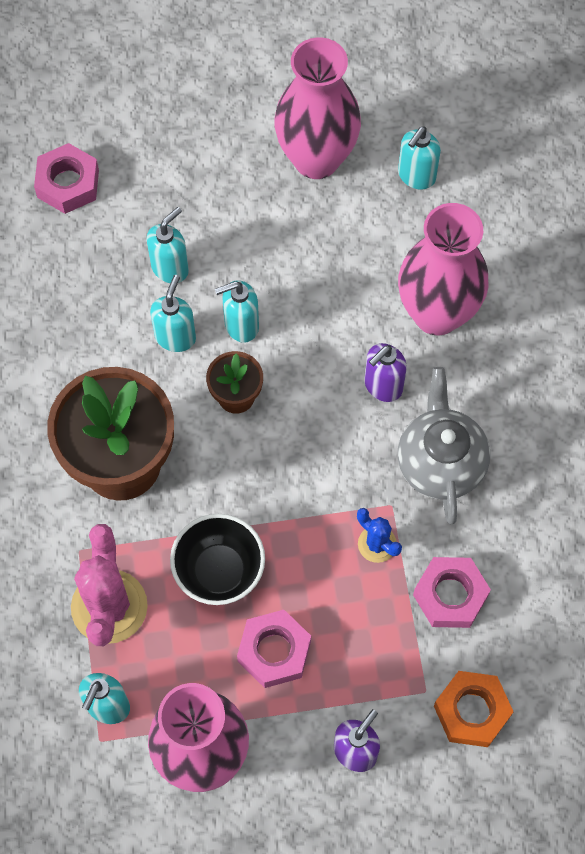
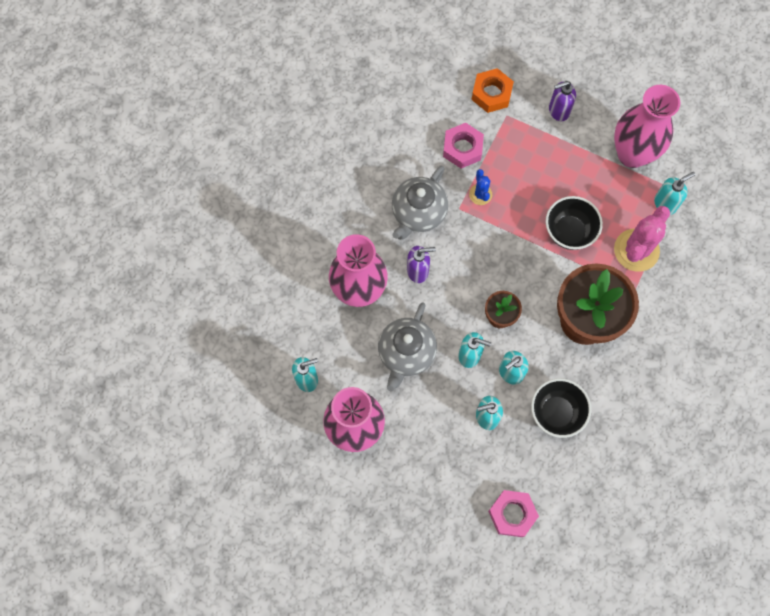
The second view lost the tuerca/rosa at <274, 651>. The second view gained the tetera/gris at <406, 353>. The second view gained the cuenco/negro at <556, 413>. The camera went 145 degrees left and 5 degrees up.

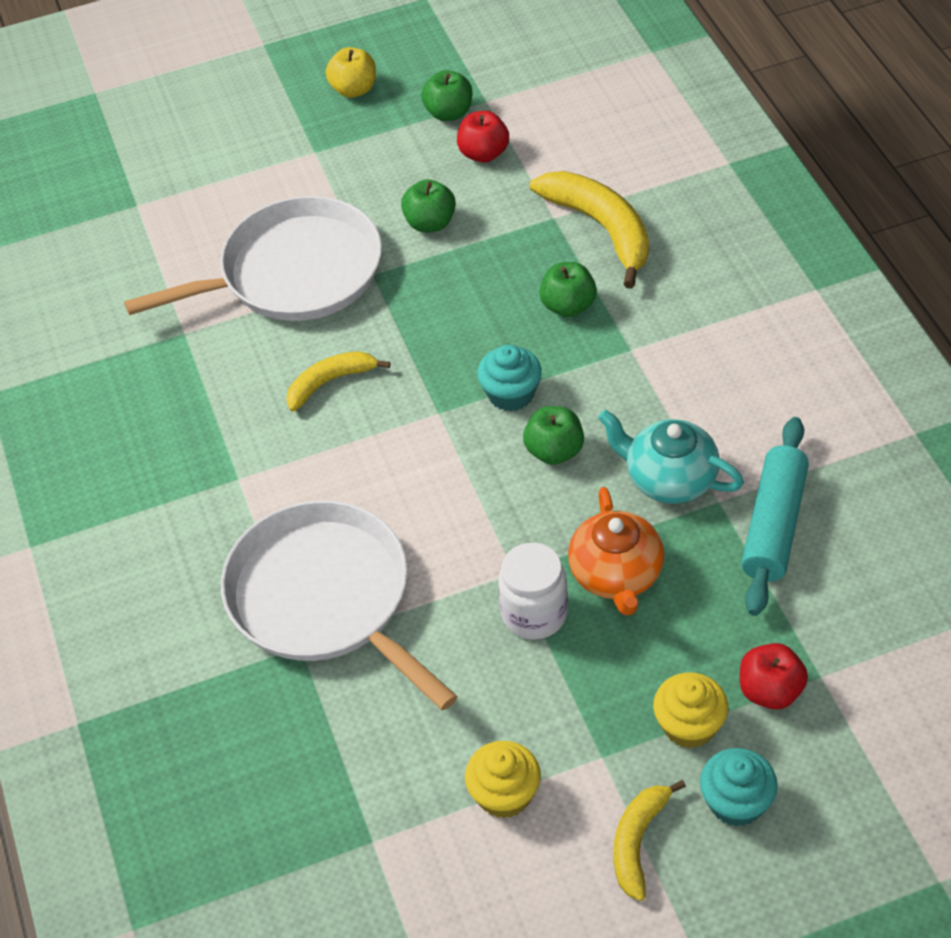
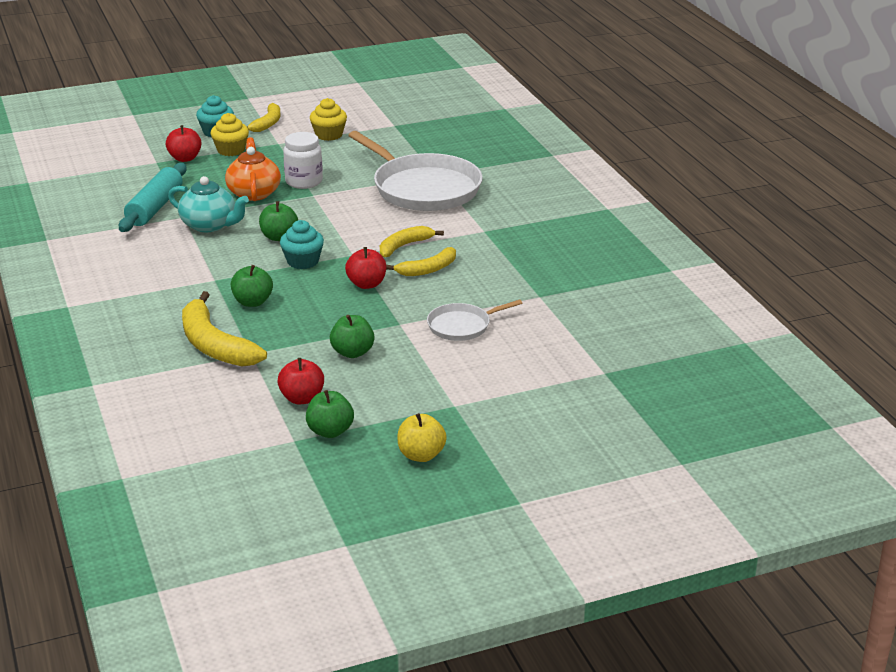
The second view gained the manzana/rojo at <366, 284>. The second view gained the plátano/amarillo at <404, 246>. The size of the sartén/blanco at <293, 273> changed by a factor of 0.49. The camera went 175 degrees right and 20 degrees down.

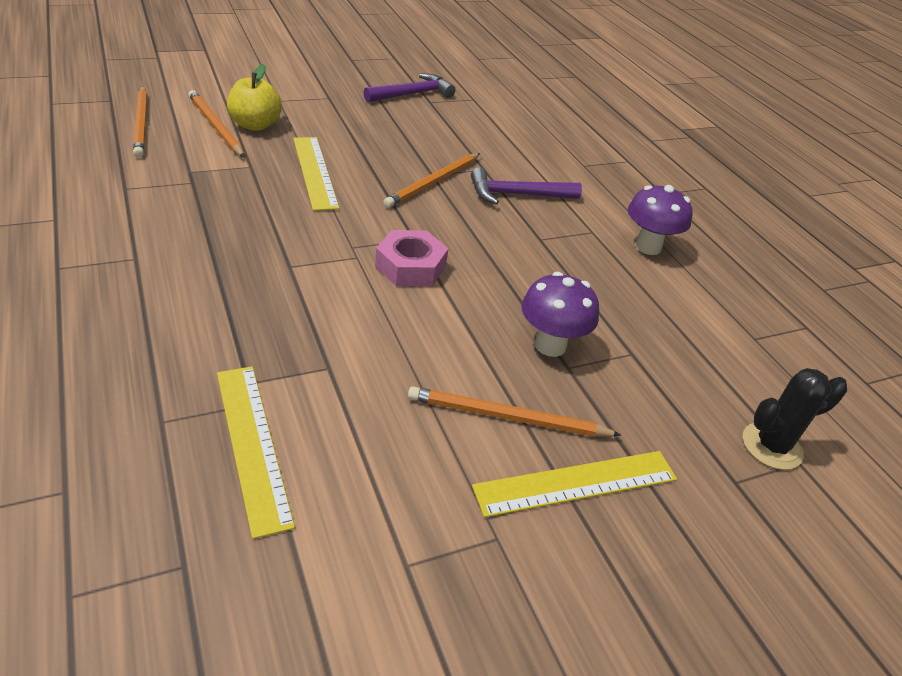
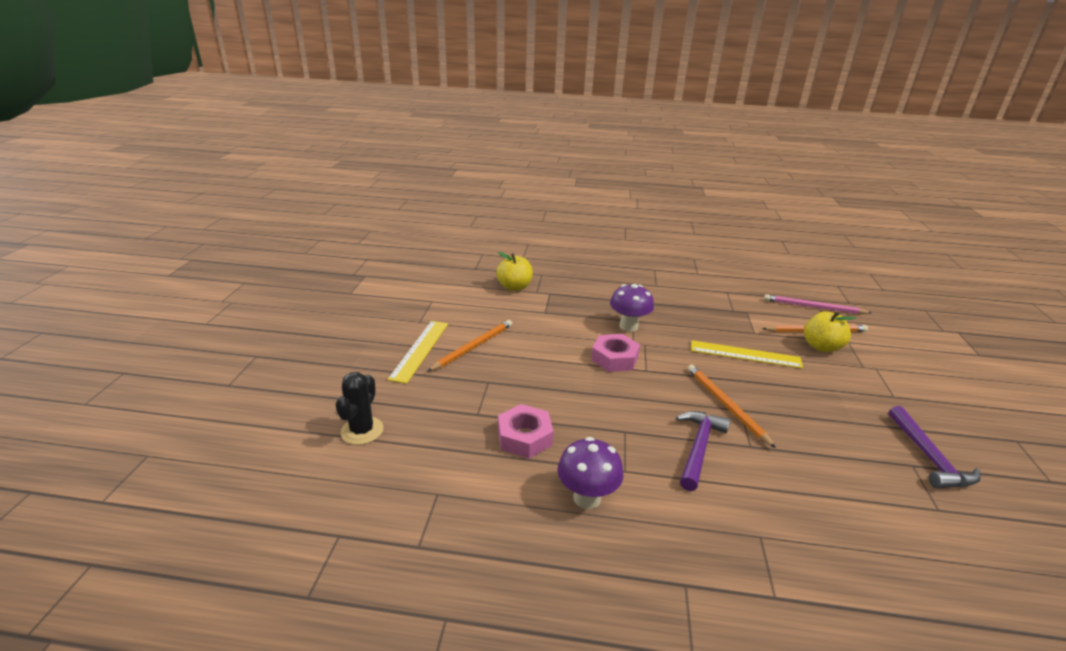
The second view gained the tuerca/rosa at <524, 437>. The seta/morado ended up elsewhere, having gone from <550, 345> to <628, 326>. Where the regla/amarillo stood at <252, 444>, the manzana/amarillo came to stand at <514, 287>. What was the lápiz/naranja at <141, 124> turned into the lápiz/rosa at <813, 307>. The camera went 125 degrees right and 10 degrees down.

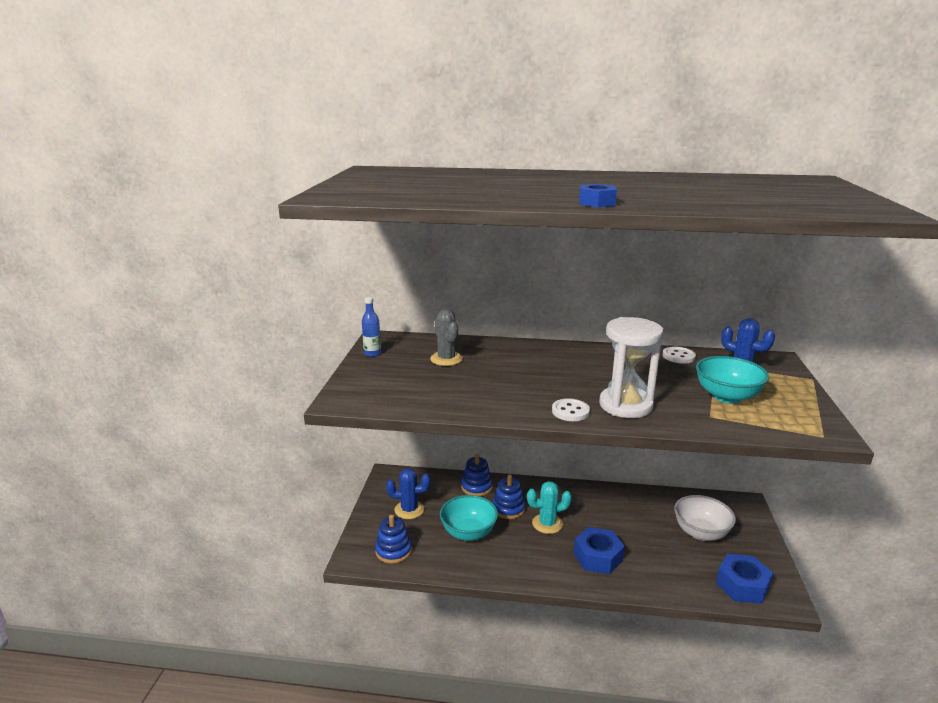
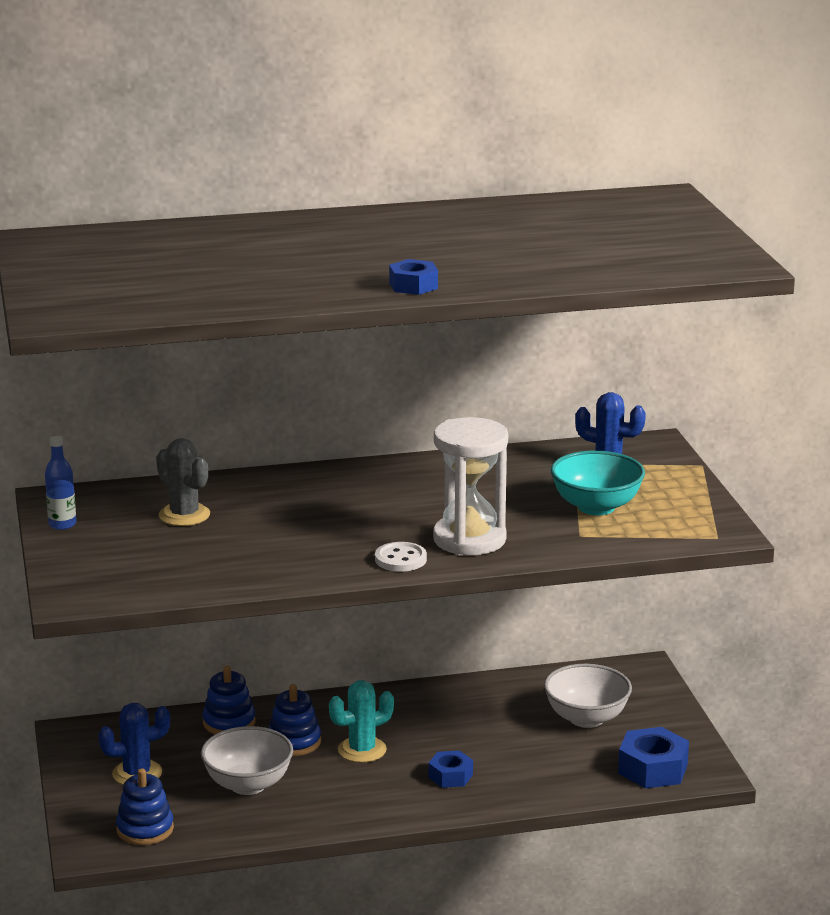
The second view lost the botón/blanco at <678, 356>. What was the cuenco/turquesa at <468, 533> turned into the cuenco/blanco at <248, 784>. The size of the tuerca/azul at <597, 557> changed by a factor of 0.61. The camera went 20 degrees left and 0 degrees up.

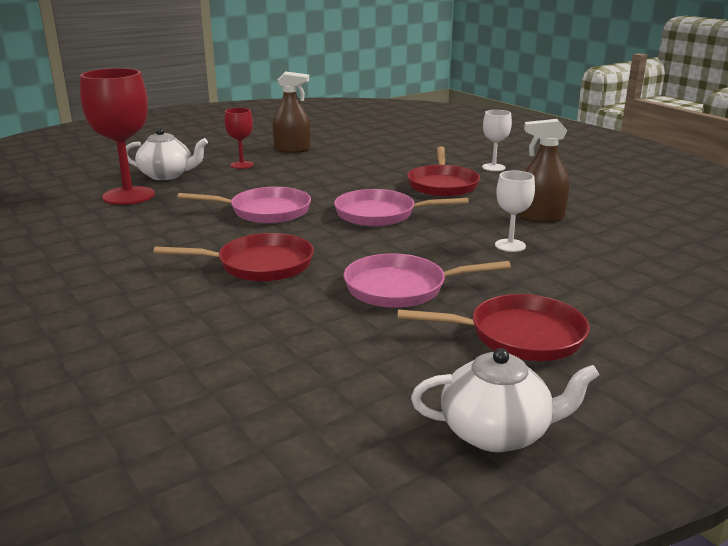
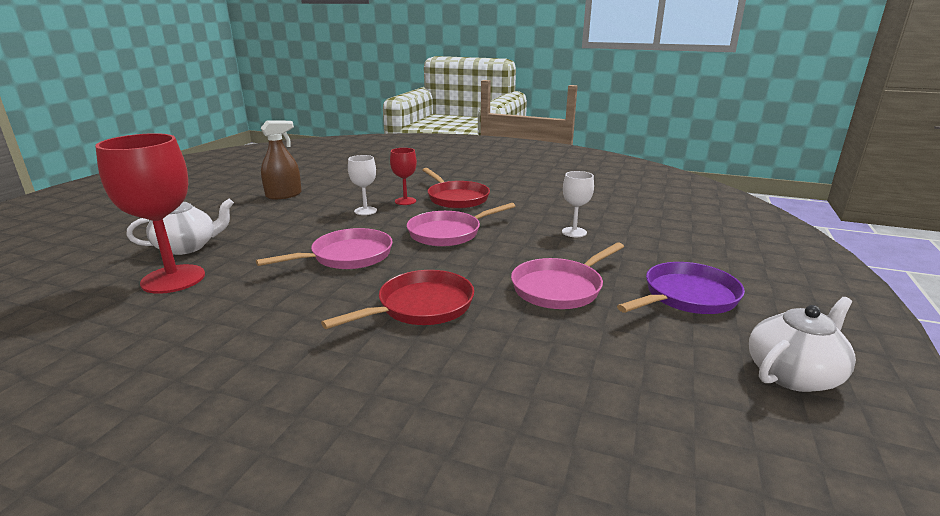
The second view lost the pulverizador/marrón at <540, 217>. The copa/rojo ended up elsewhere, having gone from <241, 165> to <405, 201>. The copa/blanco ended up elsewhere, having gone from <493, 167> to <365, 211>. What was the sartén/rojo at <519, 336> turned into the sartén/morado at <686, 296>. The camera went 35 degrees left and 0 degrees up.

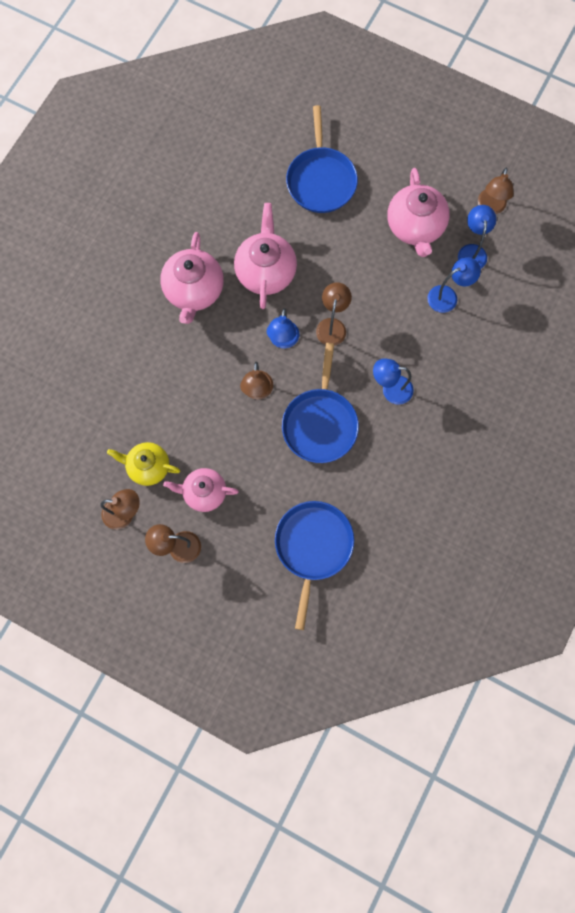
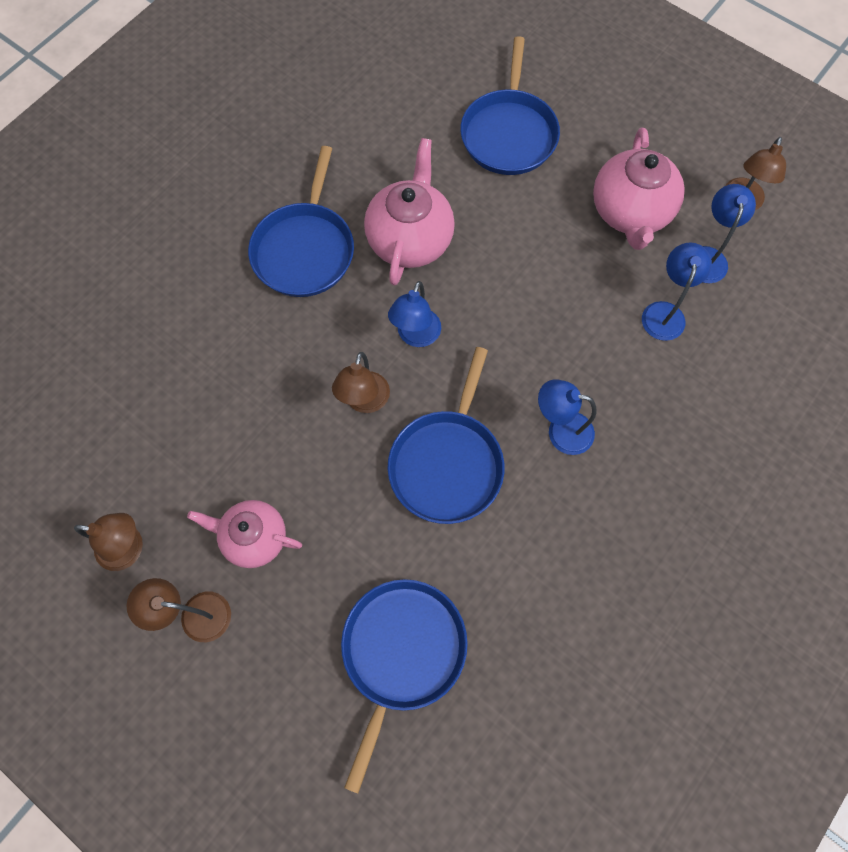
The second view lost the tetera/amarillo at <148, 467>. The second view lost the lámpara/marrón at <332, 325>. Where the tetera/rosa stood at <194, 291>, the sartén/azul came to stand at <305, 249>. The lámpara/azul at <448, 296> ended up facing another way, 60 degrees counterclockwise from before. The camera went 10 degrees right and 5 degrees down.

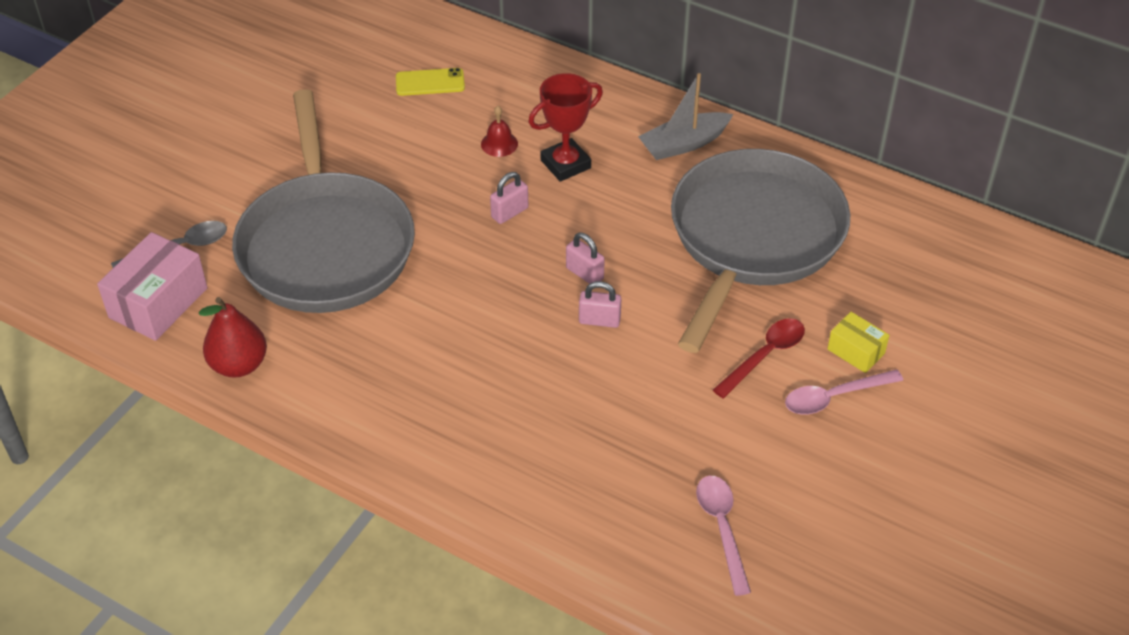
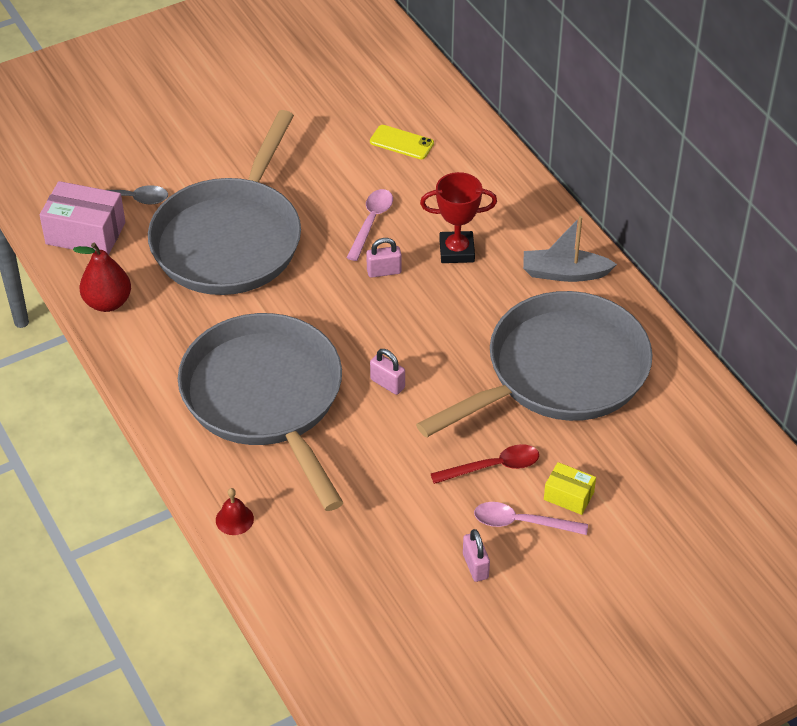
The second view gained the sartén/gris at <265, 398>. The campana/rojo ended up elsewhere, having gone from <499, 144> to <234, 519>. The candado/rosa ended up elsewhere, having gone from <584, 273> to <475, 566>. The cuchara/rosa ended up elsewhere, having gone from <722, 528> to <371, 222>. The caja/rosa at <158, 303> ended up facing another way, 45 degrees clockwise from before. The caja/amarillo at <856, 351> ended up facing another way, 45 degrees counterclockwise from before. The camera went 30 degrees right and 0 degrees up.

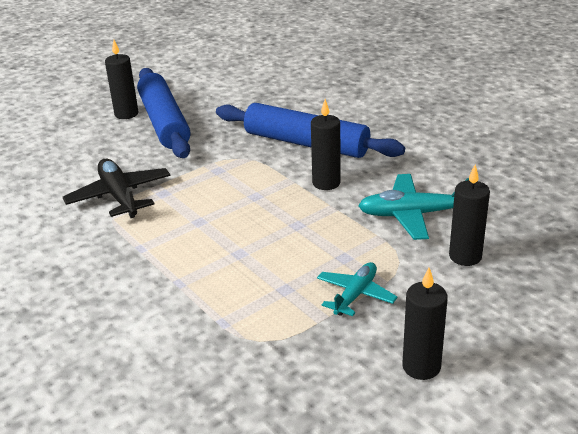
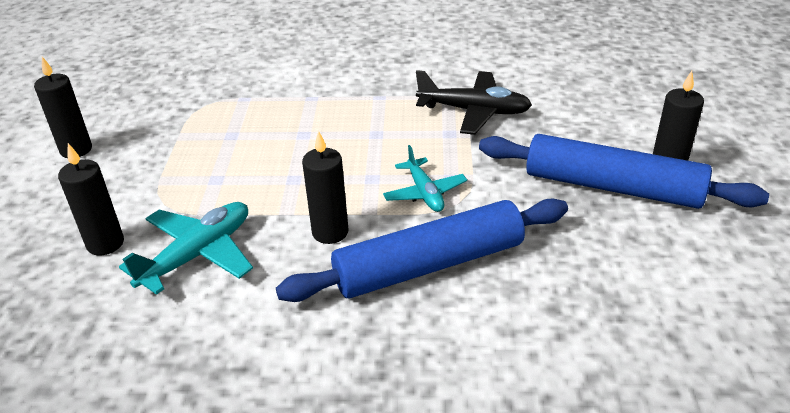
The avión/turquesa ended up elsewhere, having gone from <355, 295> to <425, 193>. The camera went 130 degrees right and 5 degrees up.

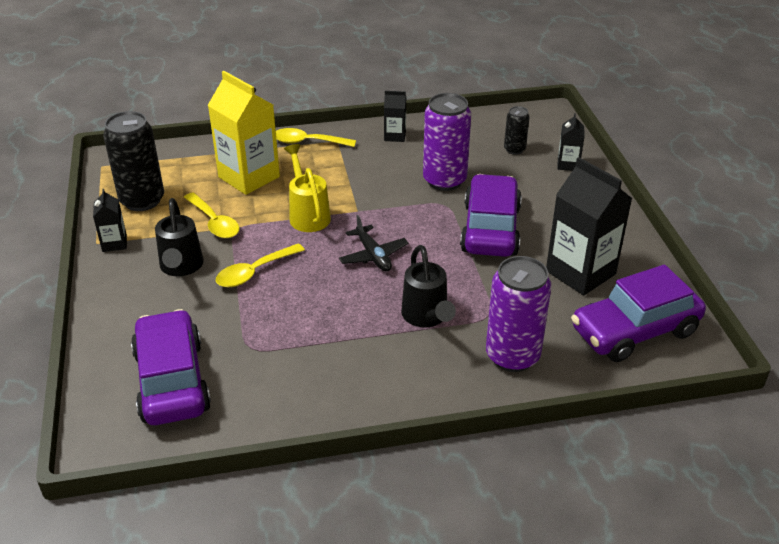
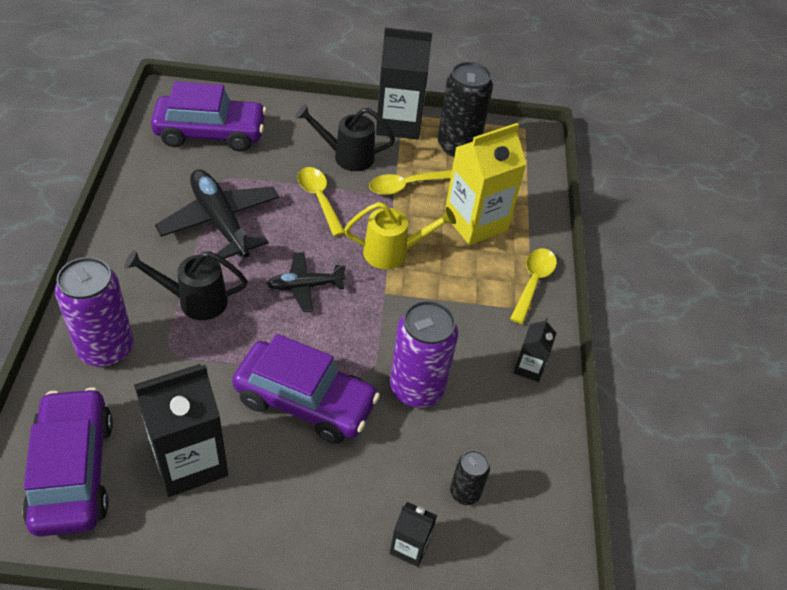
The second view gained the avión/negro at <220, 221>. The size of the cartón de leche/negro at <114, 243> changed by a factor of 2.04. The camera went 100 degrees right and 10 degrees up.

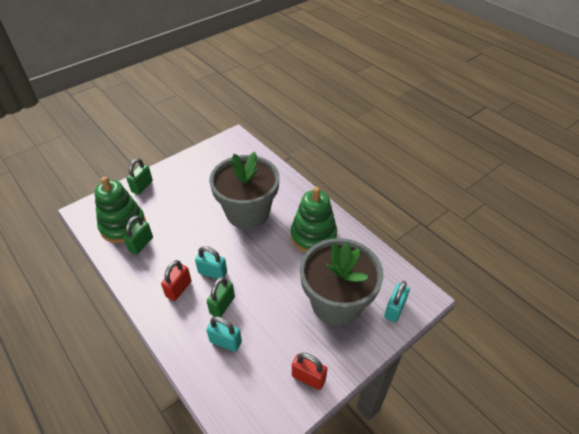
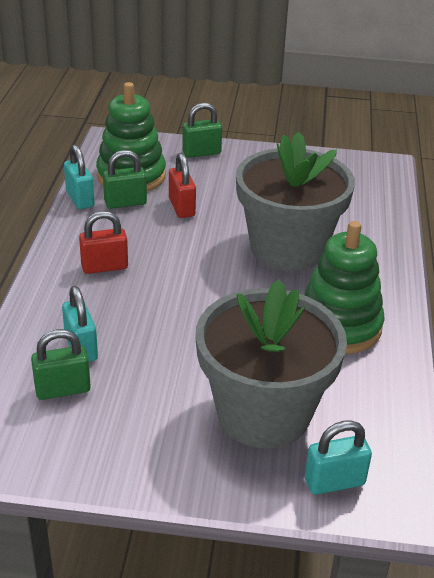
The candado/turquesa ended up elsewhere, having gone from <212, 272> to <80, 199>. The candado/verde ended up elsewhere, having gone from <222, 305> to <63, 389>. The candado/rojo ended up elsewhere, having gone from <308, 377> to <182, 207>. The camera went 45 degrees right and 10 degrees down.

